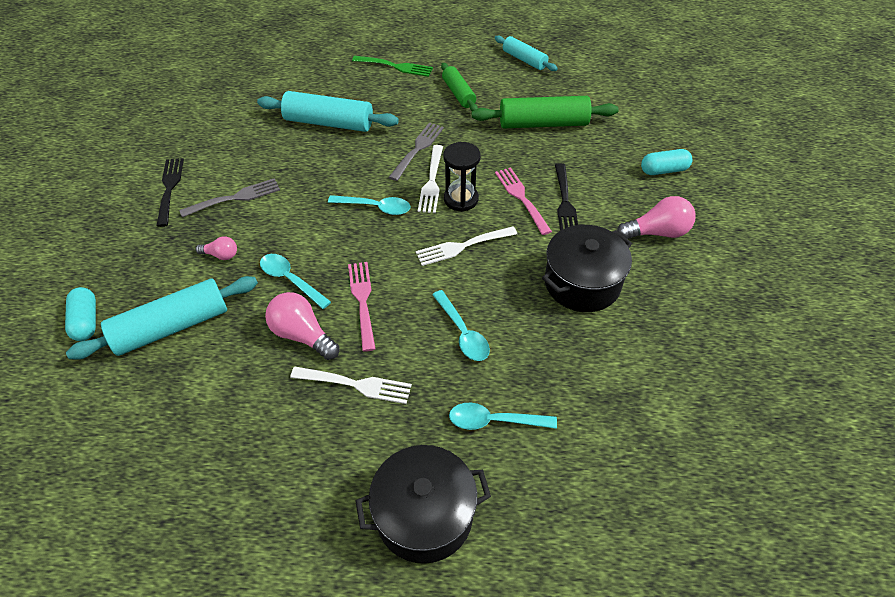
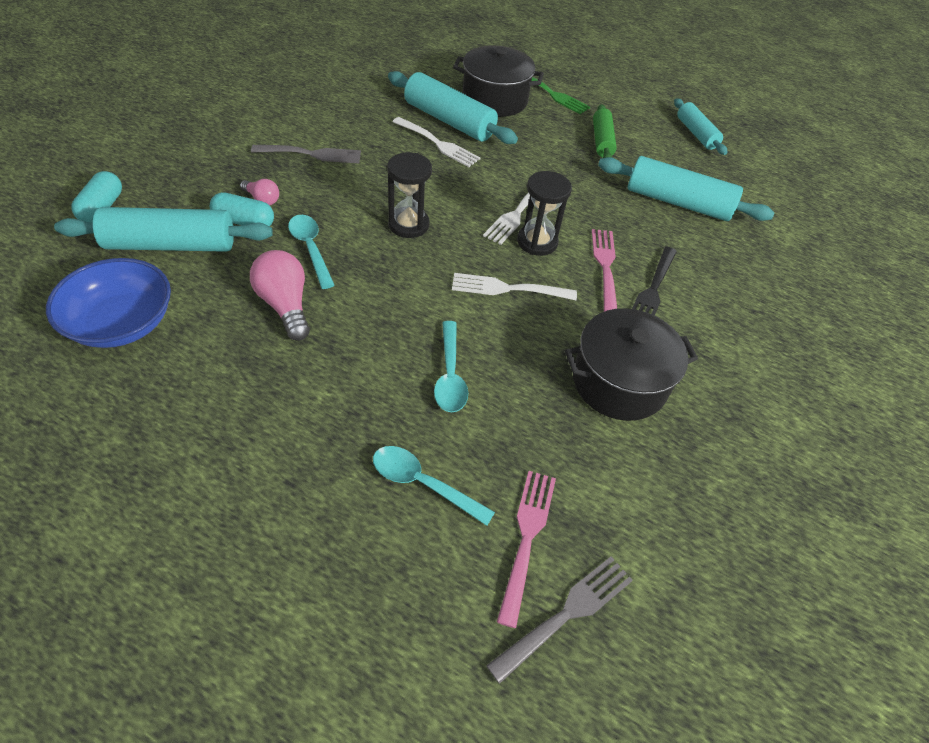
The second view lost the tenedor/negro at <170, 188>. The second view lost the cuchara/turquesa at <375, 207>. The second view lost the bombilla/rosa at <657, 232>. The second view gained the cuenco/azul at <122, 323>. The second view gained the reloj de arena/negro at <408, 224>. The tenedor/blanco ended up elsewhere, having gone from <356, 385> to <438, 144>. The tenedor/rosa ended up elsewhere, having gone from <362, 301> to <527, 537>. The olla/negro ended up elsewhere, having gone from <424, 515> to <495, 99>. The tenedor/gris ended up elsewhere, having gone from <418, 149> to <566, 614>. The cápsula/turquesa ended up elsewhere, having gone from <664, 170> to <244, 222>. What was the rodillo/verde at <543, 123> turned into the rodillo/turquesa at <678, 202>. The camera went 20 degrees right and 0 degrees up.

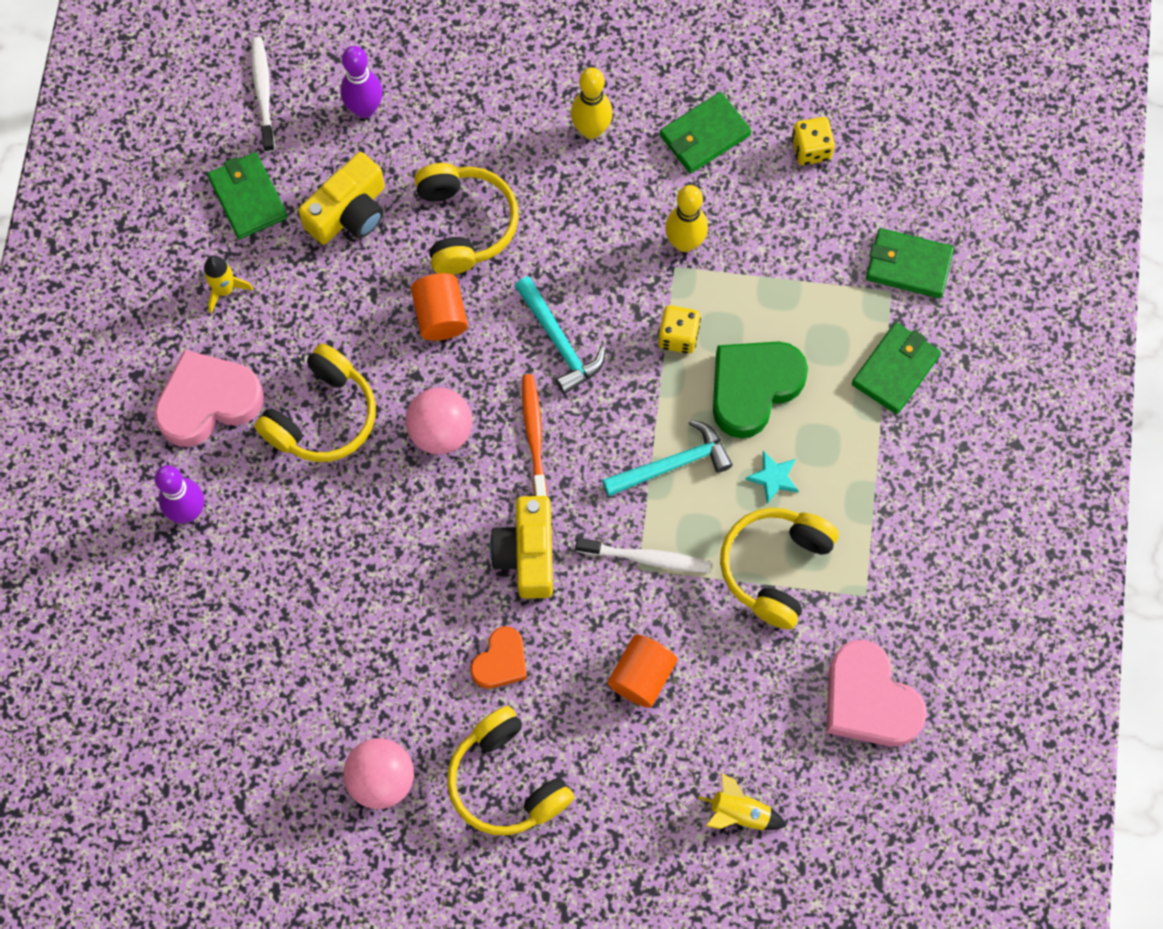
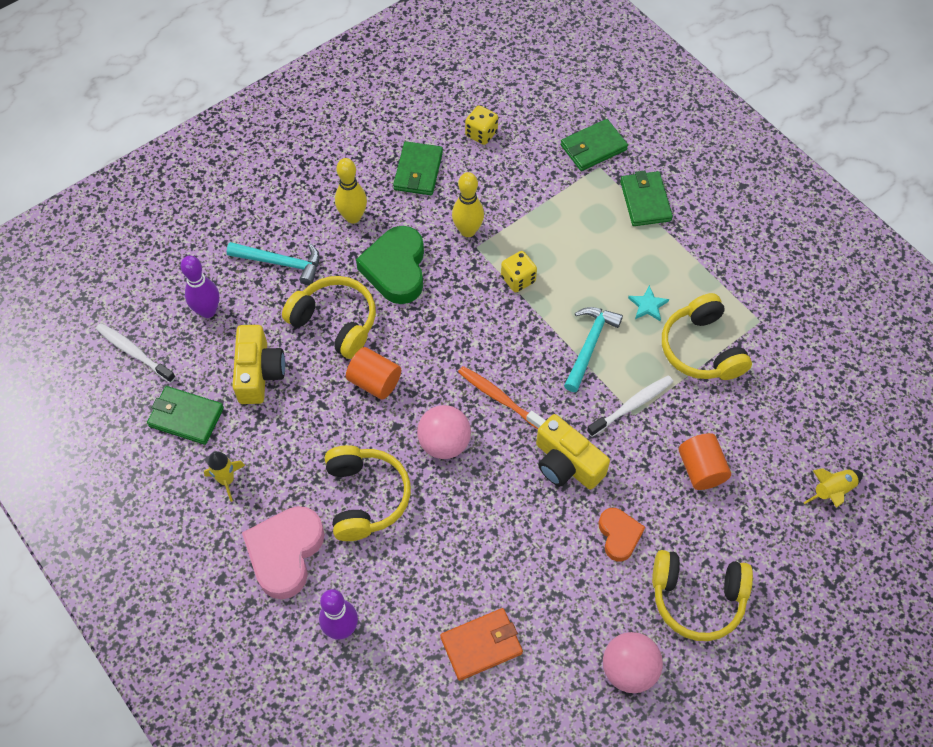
The second view lost the corazón/rosa at <868, 700>. The second view gained the cartera/naranja at <481, 645>. The martillo/turquesa ended up elsewhere, having gone from <559, 342> to <281, 263>. The corazón/verde ended up elsewhere, having gone from <753, 388> to <396, 269>. The camera went 45 degrees left and 10 degrees down.

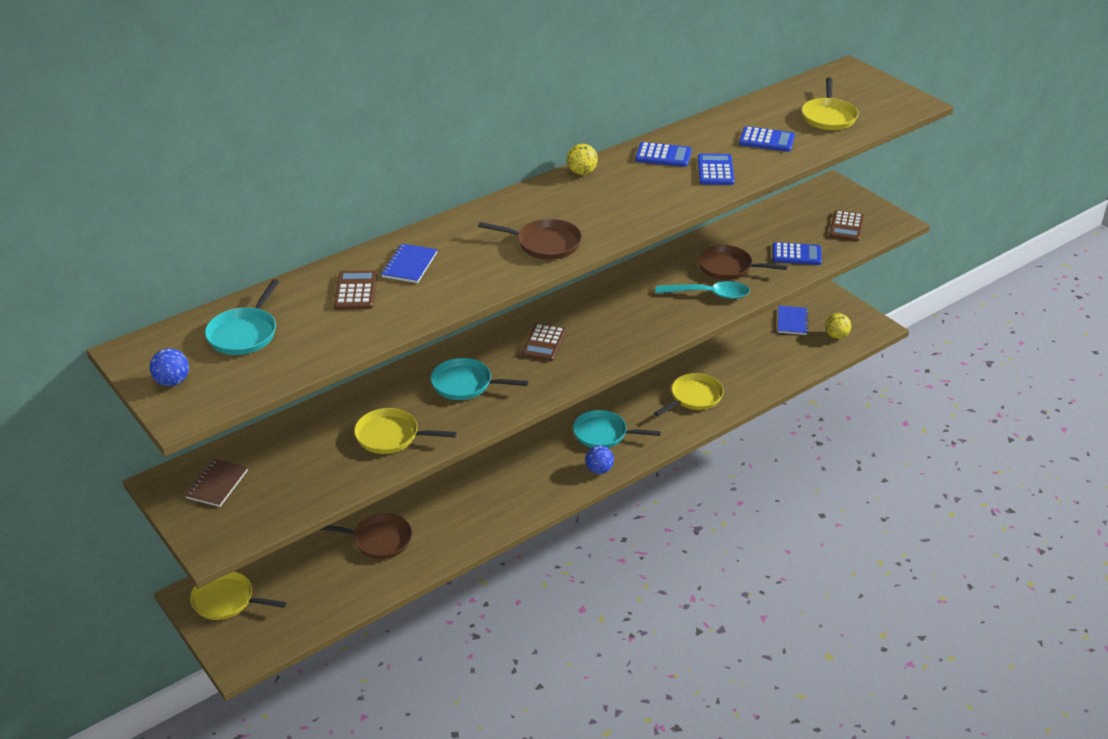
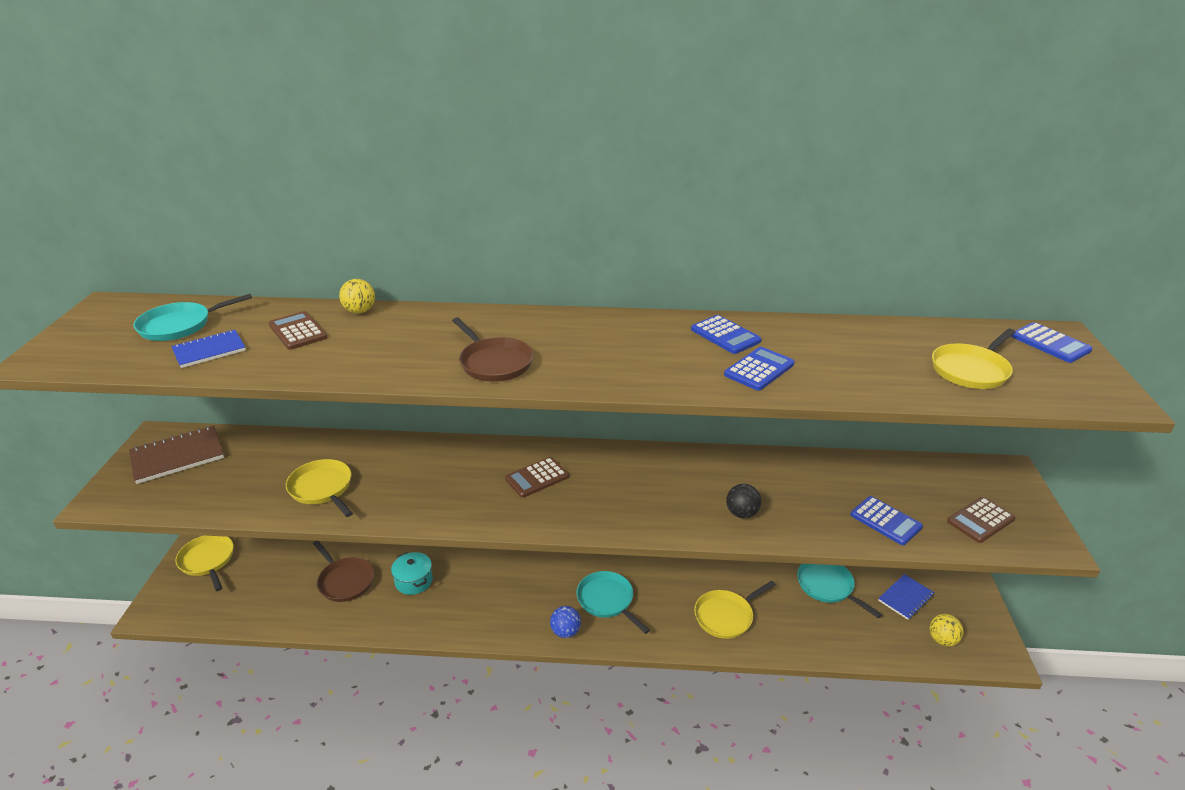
The second view lost the pelota/azul at <172, 382>. The second view lost the sartén/marrón at <728, 267>. The second view gained the olla/turquesa at <414, 581>. The cuaderno/azul ended up elsewhere, having gone from <409, 265> to <209, 350>. The sartén/turquesa ended up elsewhere, having gone from <465, 384> to <827, 586>. The pelota/amarillo ended up elsewhere, having gone from <582, 172> to <360, 311>. The calculadora/azul ended up elsewhere, having gone from <766, 140> to <1050, 343>. Where the cuchara/turquesa stood at <709, 294>, the pelota/negro came to stand at <741, 513>. The calculadora/marrón at <356, 291> ended up facing another way, 75 degrees counterclockwise from before. The sartén/amarillo at <694, 397> ended up facing another way, 150 degrees clockwise from before. The size of the cuaderno/marrón at <217, 484> changed by a factor of 1.55. The camera went 40 degrees right and 5 degrees down.

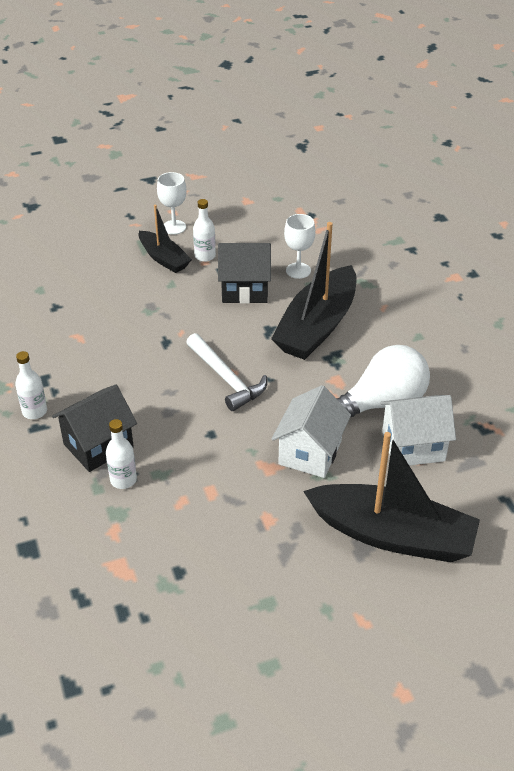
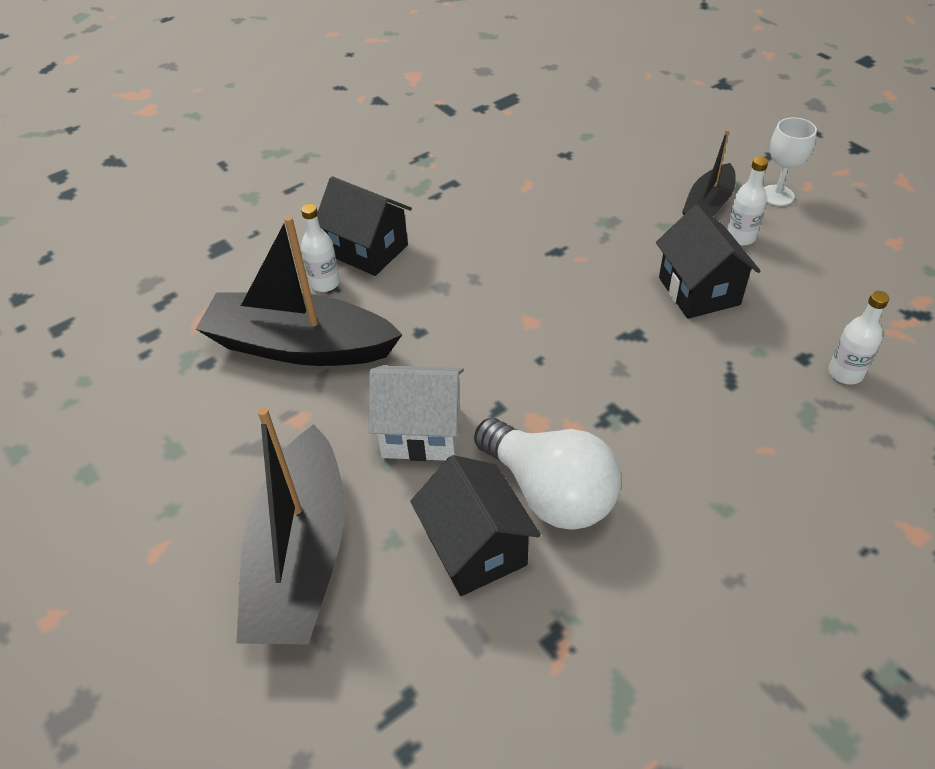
The second view lost the martillo/blanco at <226, 378>. The second view lost the copa/blanco at <298, 270>. The botella/blanco ended up elsewhere, having gone from <34, 411> to <845, 373>. The barco/negro ended up elsewhere, having gone from <317, 326> to <300, 346>. What was the casa/blanco at <413, 446> turned into the casa/negro at <476, 548>. The camera went 75 degrees right and 5 degrees up.

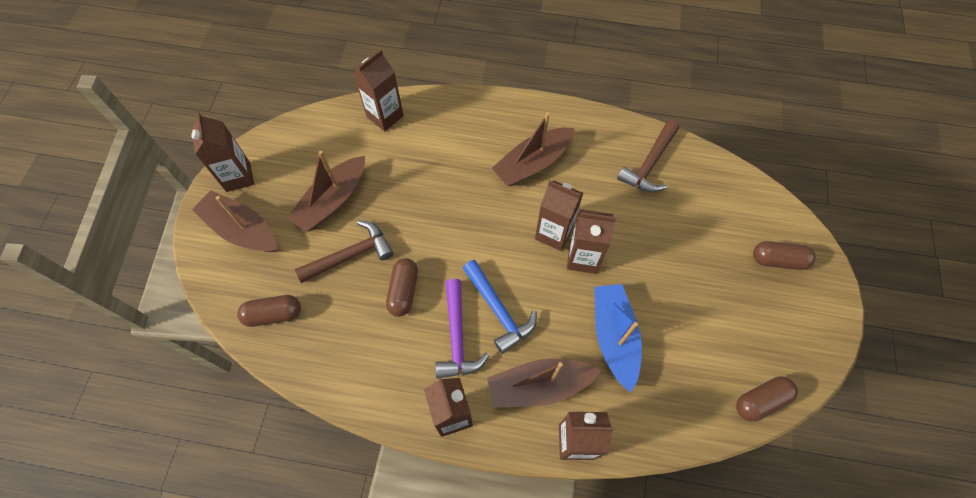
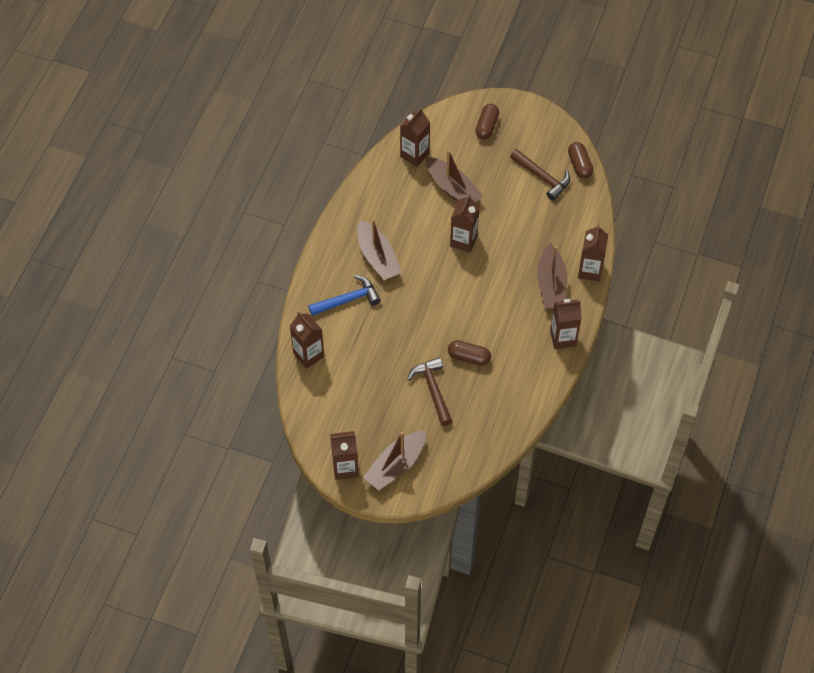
The second view lost the cápsula/marrón at <273, 314>. The second view lost the martillo/morado at <457, 337>. The second view lost the barco/azul at <614, 337>. The barco/marrón ended up elsewhere, having gone from <332, 201> to <452, 188>. The martillo/azul ended up elsewhere, having gone from <499, 311> to <348, 300>. The cartón de leche/marrón ended up elsewhere, having gone from <553, 233> to <414, 155>. The martillo/marrón ended up elsewhere, having gone from <649, 164> to <542, 177>. The camera went 80 degrees left and 5 degrees down.

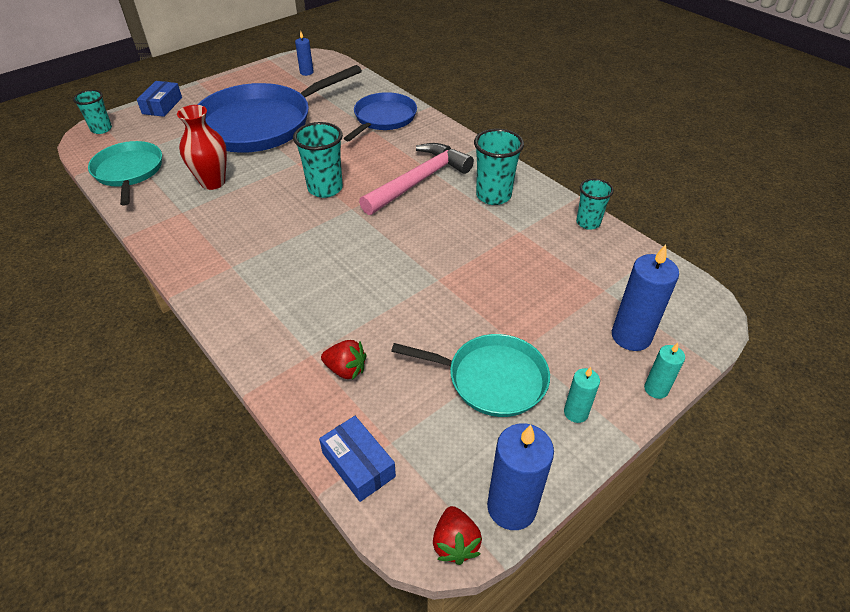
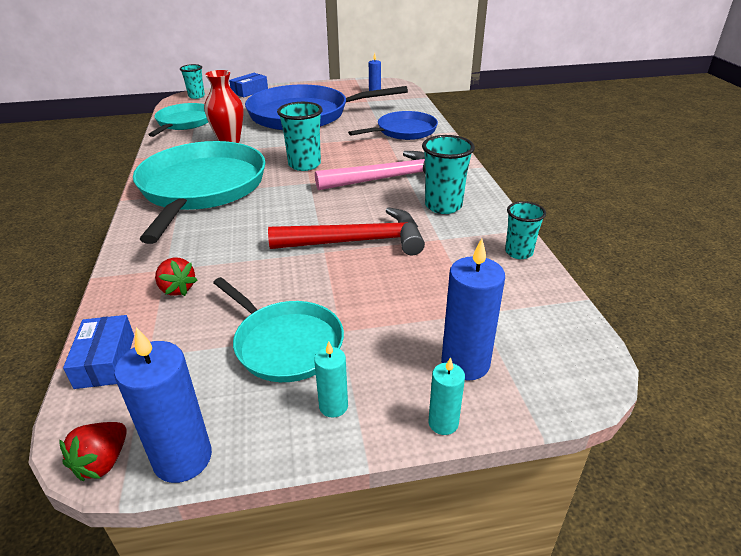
The second view gained the sartén/turquesa at <201, 188>. The second view gained the martillo/rojo at <356, 241>. The camera went 30 degrees right and 10 degrees down.

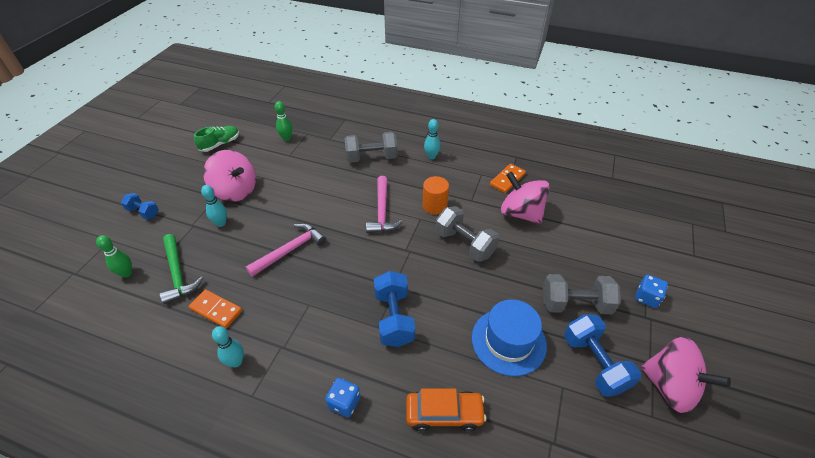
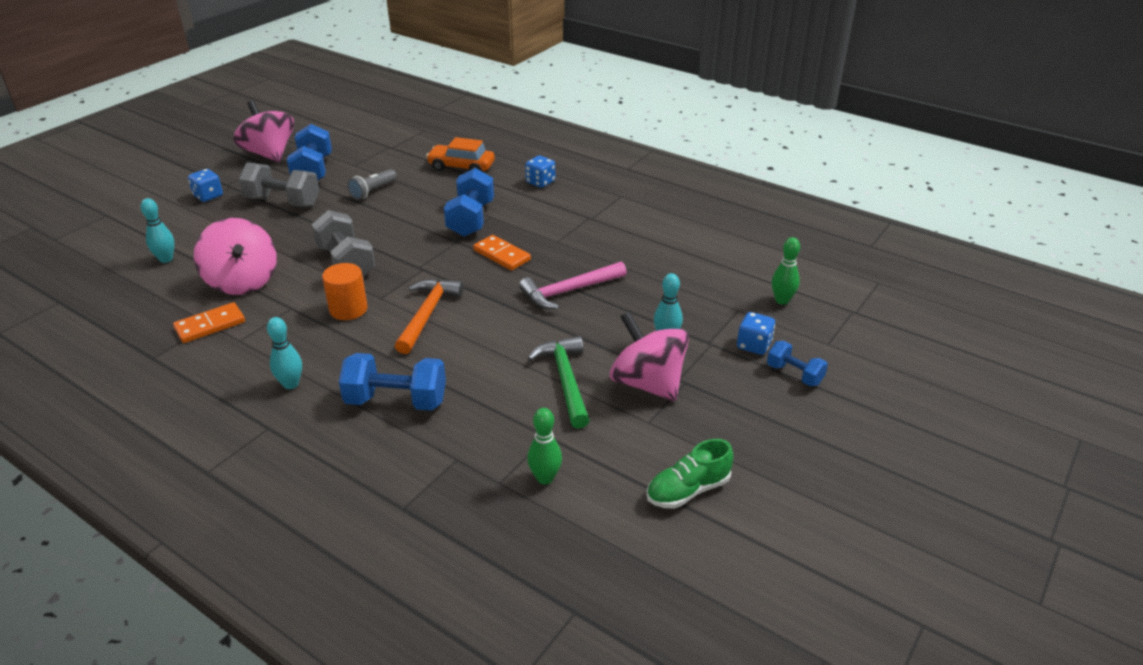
The second view gained the dado/azul at <754, 345>. The martillo/verde ended up elsewhere, having gone from <178, 274> to <565, 380>. The ficha de dominó/naranja ended up elsewhere, having gone from <216, 310> to <502, 255>. The bolo/turquesa ended up elsewhere, having gone from <236, 362> to <166, 259>. Where the sombrero/azul stood at <508, 341>, the lámpara de mano/gris came to stand at <373, 191>. What was the mancuerna/gris at <371, 158> turned into the mancuerna/azul at <396, 401>. What was the martillo/rosa at <382, 211> turned into the martillo/naranja at <427, 314>. The camera went 165 degrees left and 10 degrees down.

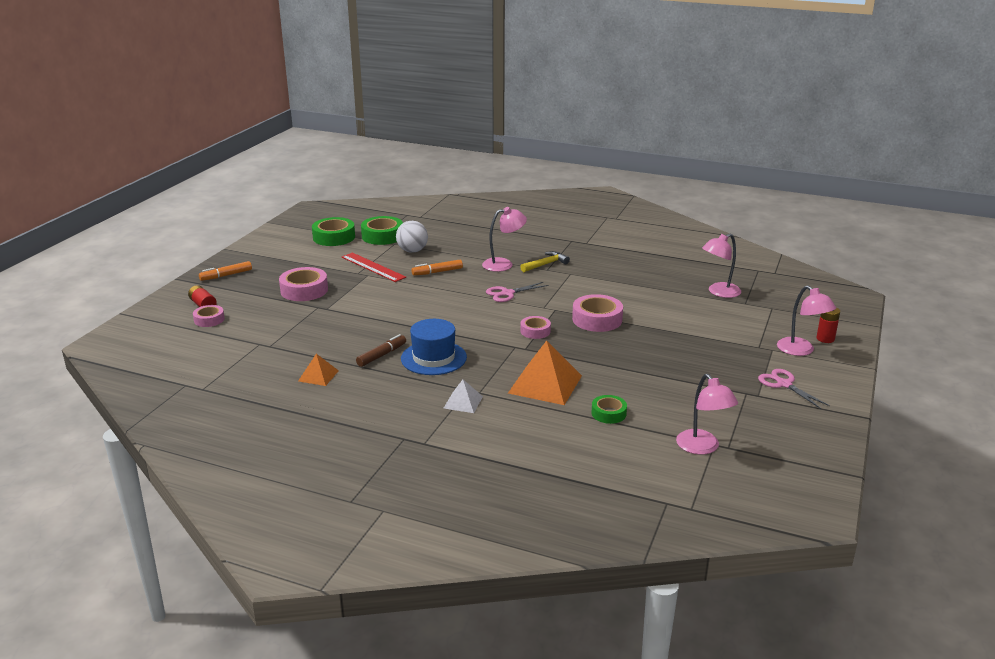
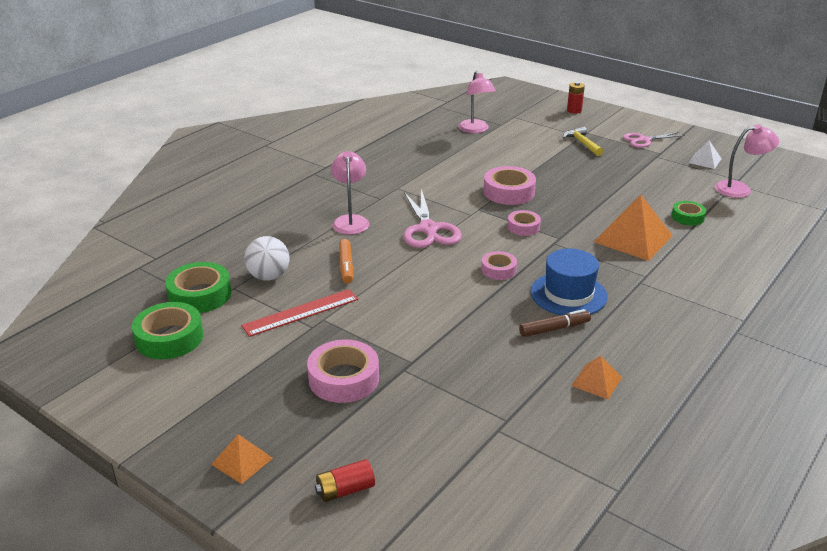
The second view lost the lámpara/rosa at <801, 350>. The cinta adhesiva/rosa ended up elsewhere, having gone from <209, 320> to <498, 270>. The pirámide/blanco ended up elsewhere, having gone from <463, 402> to <704, 160>. The martillo/amarillo ended up elsewhere, having gone from <546, 264> to <582, 143>. Where the rotulador/naranja stood at <226, 275>, the pirámide/naranja came to stand at <242, 461>. The rotulador/marrón at <382, 355> ended up facing another way, 105 degrees clockwise from before. The size of the tijeras/rosa at <507, 293> changed by a factor of 1.54. The camera went 75 degrees left and 5 degrees up.

